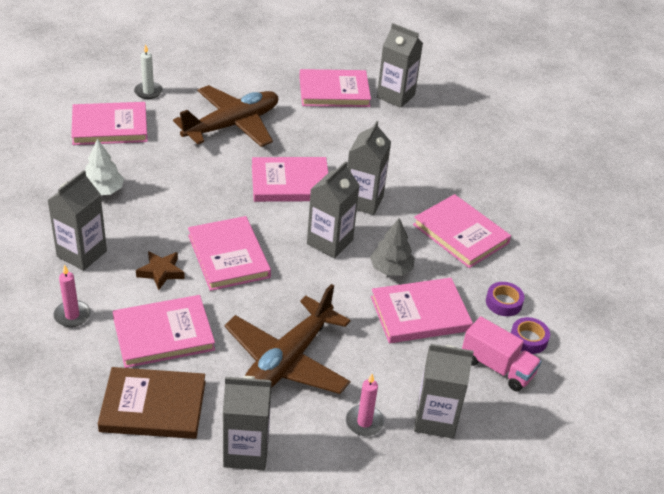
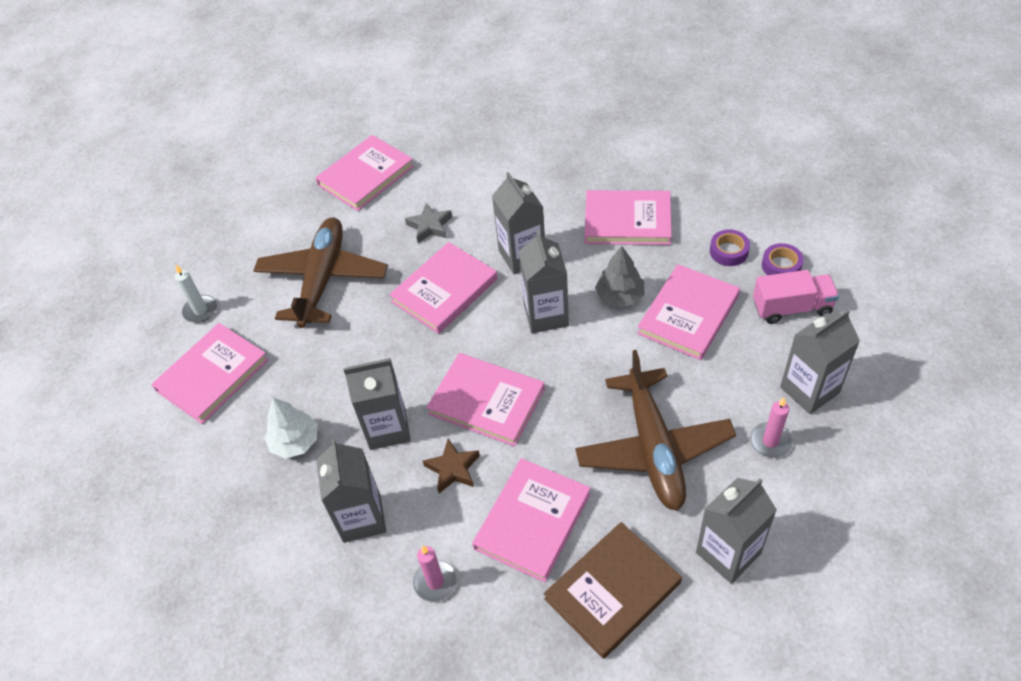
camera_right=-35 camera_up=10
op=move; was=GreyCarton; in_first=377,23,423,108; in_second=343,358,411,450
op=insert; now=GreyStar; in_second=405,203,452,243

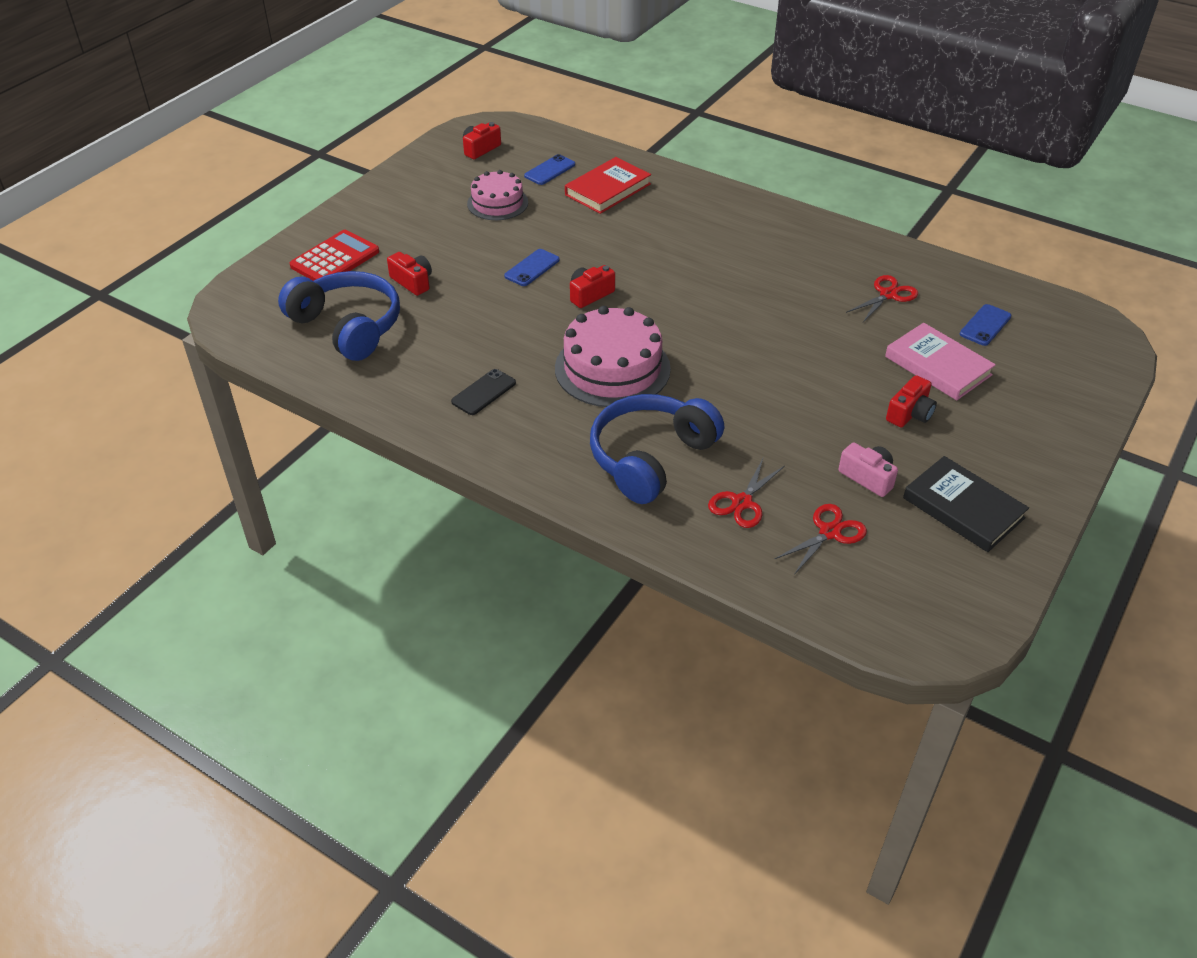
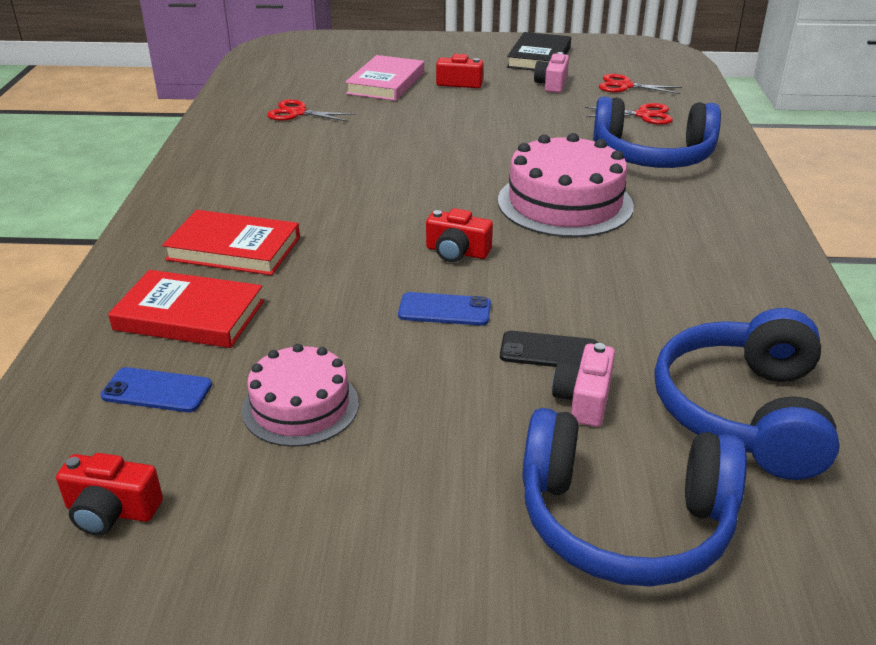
camera_right=-120 camera_up=-10
op=replace; was=RedCalculator; now=BlueHeadphones; in_first=290,230,379,281; in_second=522,408,747,587
op=recolor; was=RedCamera; now=PinkCamera; in_first=387,252,432,296; in_second=552,343,615,427
op=move; was=BlackPhone; in_first=451,369,516,415; in_second=500,331,598,367
op=delete; was=BluePhone; in_first=960,304,1011,346
op=insert; now=RedBook; in_second=162,210,300,275

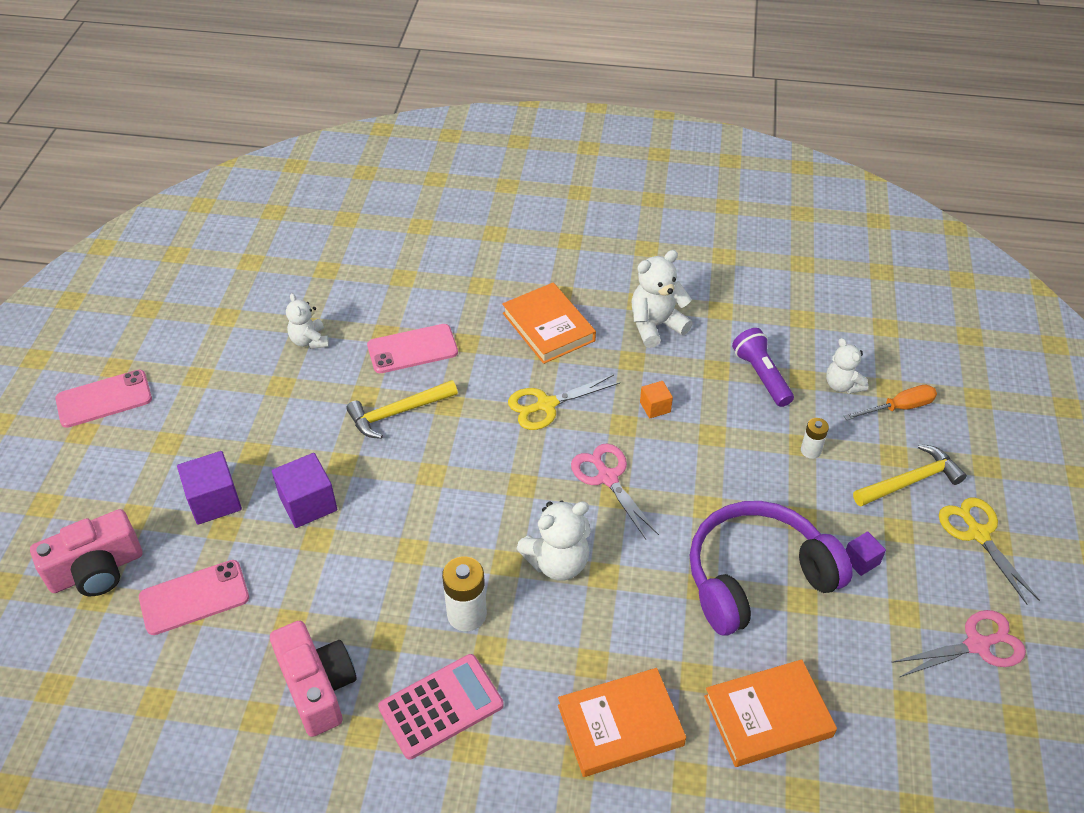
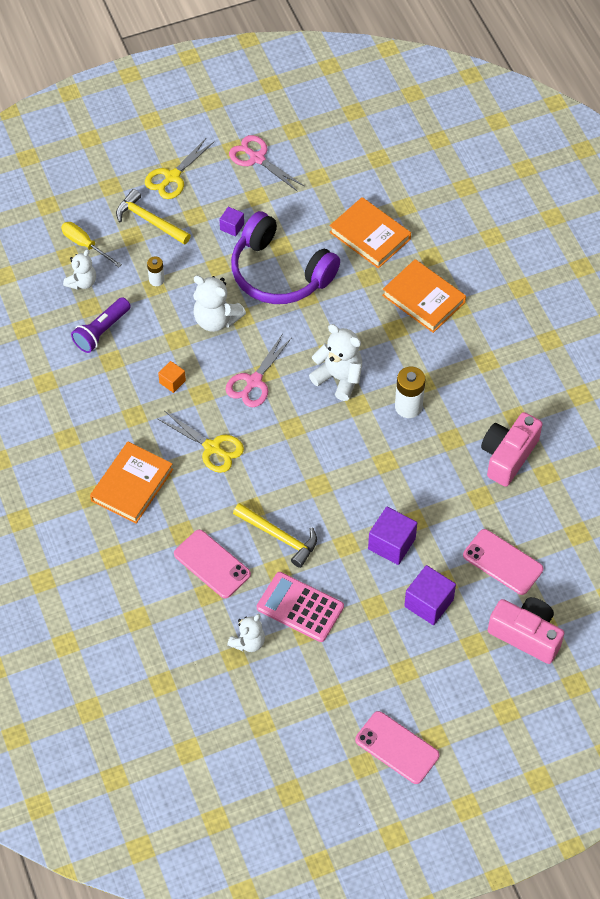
camera_right=-120 camera_up=10
op=move; was=PinkCalculator; in_first=378,654,504,760; in_second=257,572,344,642
op=move; was=WhiteTeddyBear; in_first=632,250,693,348; in_second=193,275,246,332
op=recolor; was=OrangeScrewdriver; now=YellowScrewdriver; in_first=844,385,937,420; in_second=61,222,122,268

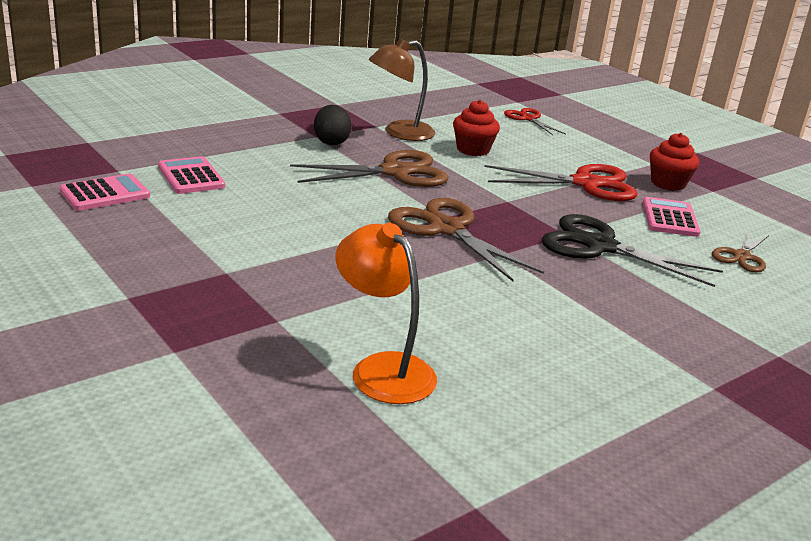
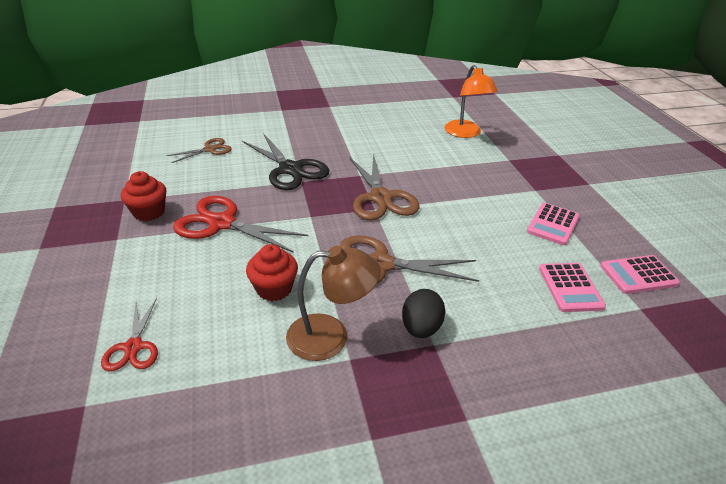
camera_right=-155 camera_up=10
op=move; was=PinkCalculator; in_first=643,197,701,237; in_second=527,203,580,245

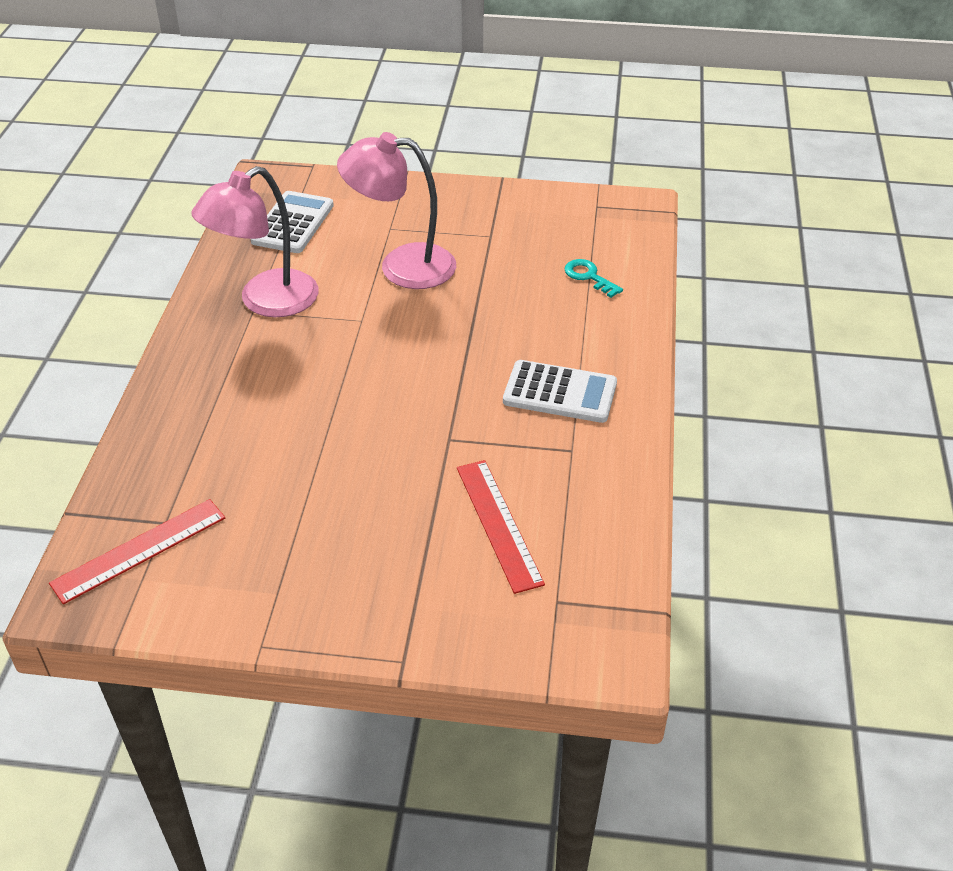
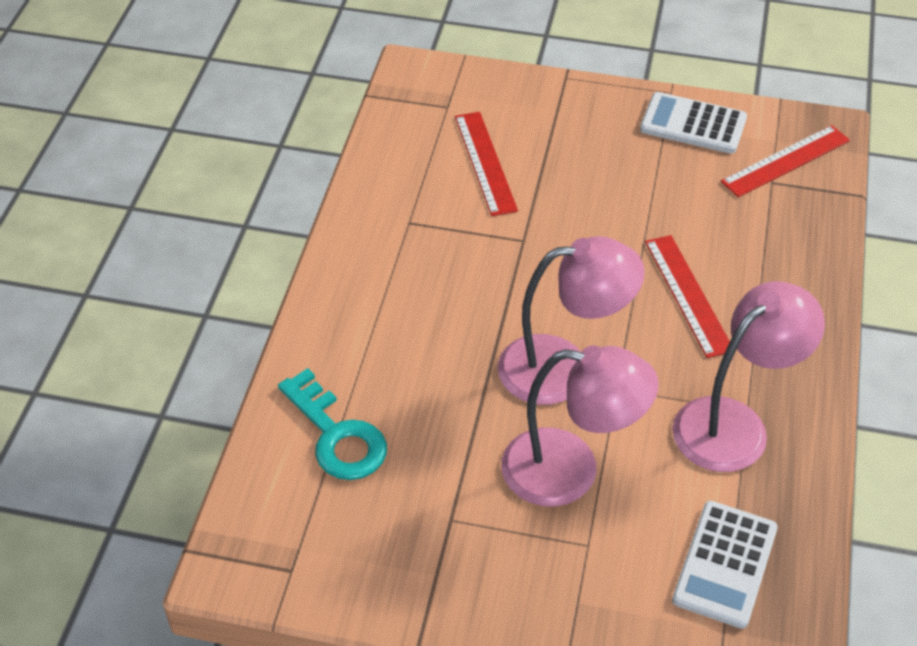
camera_right=-175 camera_up=5
op=move; was=WhiteCalculator; in_first=503,360,617,423; in_second=640,92,747,154
op=resize; was=TurquoiseKey; in_first=565,259,623,298; in_second=278,368,387,480; ratio=1.74
op=insert; now=PinkLamp; in_second=498,236,645,405
op=insert; now=RedRuler; in_second=645,235,730,358

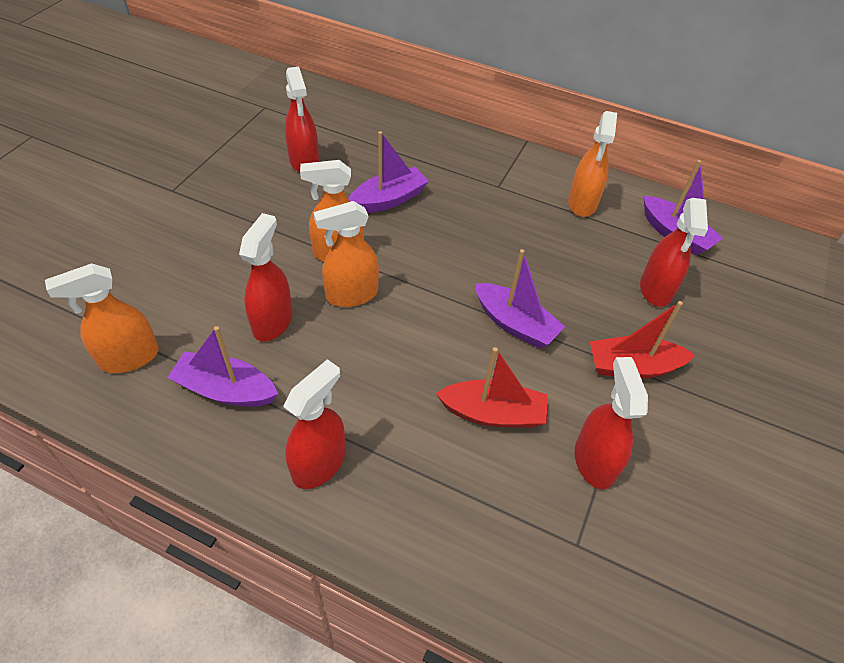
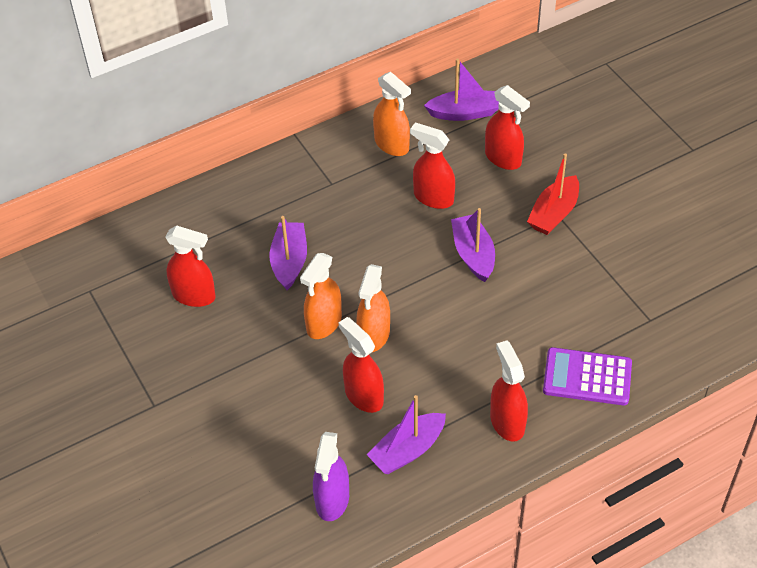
camera_right=-50 camera_up=0
op=recolor; was=OrangeSprayBottle; now=PurpleSprayBottle; in_first=45,263,159,373; in_second=313,432,349,521
op=delete; was=RedBoat; in_first=436,347,547,428
op=rotate; was=PurpleBoat; in_first=475,249,565,348; in_second=451,208,495,282; clockwise=-90
op=move; was=RedSprayBottle; in_first=575,357,648,489; in_second=410,122,455,209
op=insert; now=PurpleCalculator; in_second=543,347,632,405

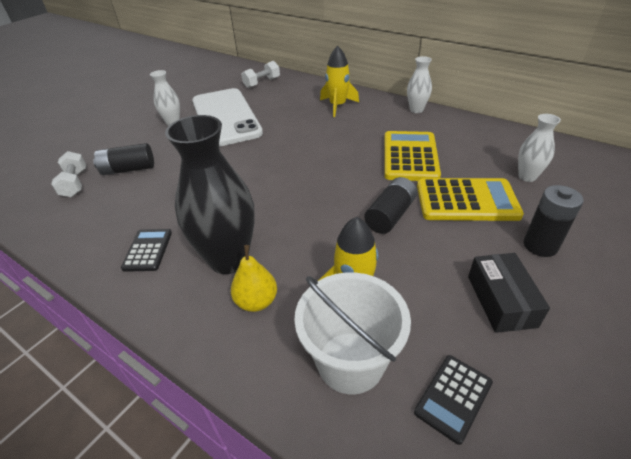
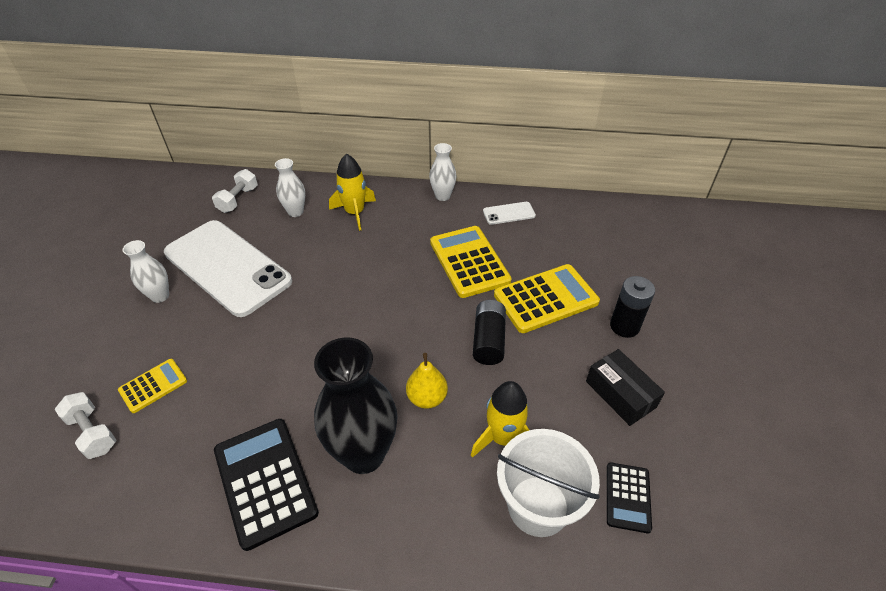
camera_right=-30 camera_up=5
op=replace; was=BlackBattery; now=YellowCalculator; in_first=93,143,154,175; in_second=118,359,187,413
op=resize; was=BlackCalculator; in_first=121,229,172,272; in_second=214,419,319,551; ratio=1.82
op=move; was=YellowPear; in_first=231,245,277,312; in_second=406,353,448,409
op=move; was=WhiteVase; in_first=518,114,561,182; in_second=275,158,305,217
op=insert; now=WhitePhone; in_second=483,202,536,225

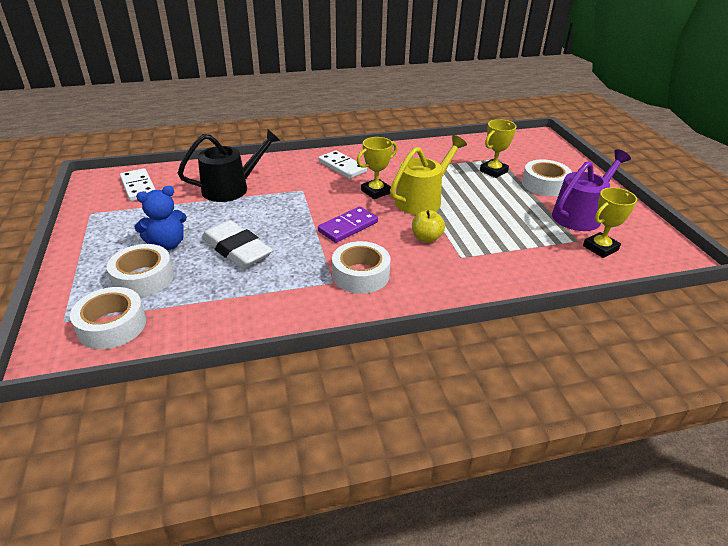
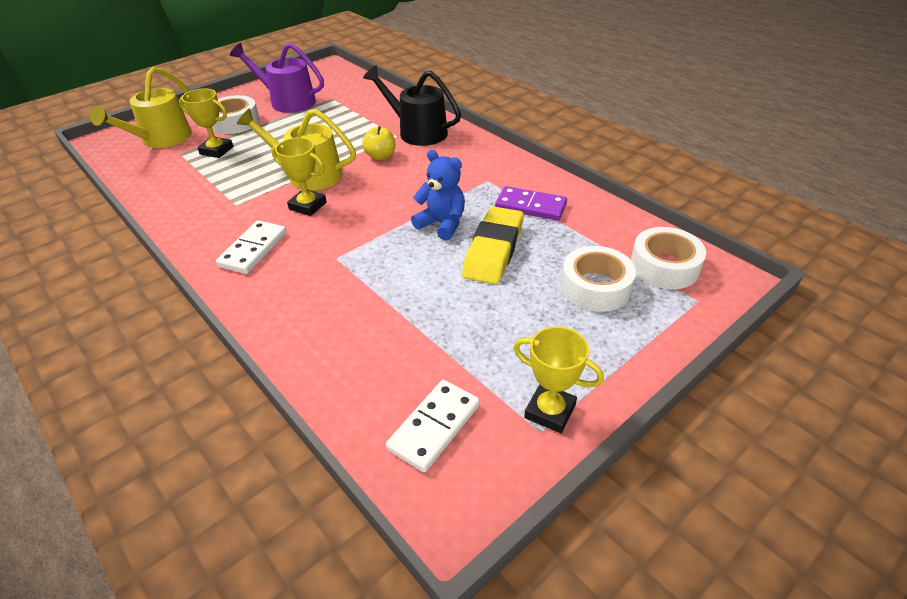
camera_right=-115 camera_up=5
op=move; was=BlueTeddyBear; in_first=135,186,187,250; in_second=411,150,465,241
op=move; was=BlackWateringCan; in_first=178,128,281,202; in_second=363,65,461,146
op=recolor; was=WhiteEraser; now=YellowEraser; in_first=202,220,273,269; in_second=462,206,524,285
op=move; was=PurpleDomino; in_first=318,206,378,243; in_second=495,186,567,221
op=delete; was=WhiteTape; in_first=332,241,390,294
op=move; was=YellowTrophy; in_first=583,187,637,258; in_second=513,326,604,433
op=insert; now=YellowWateringCan; in_second=90,67,192,148

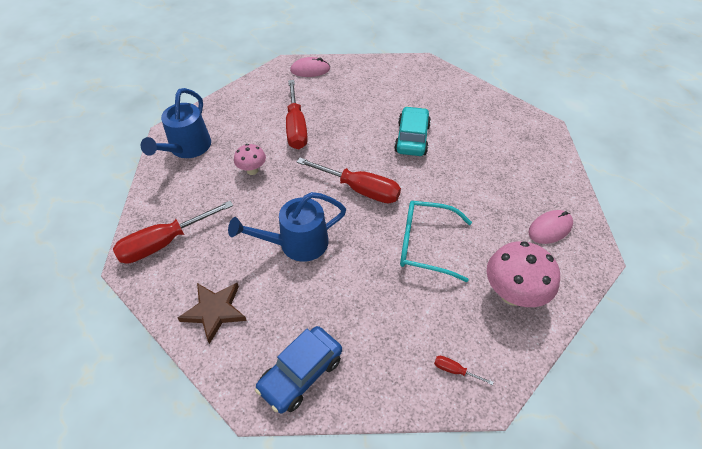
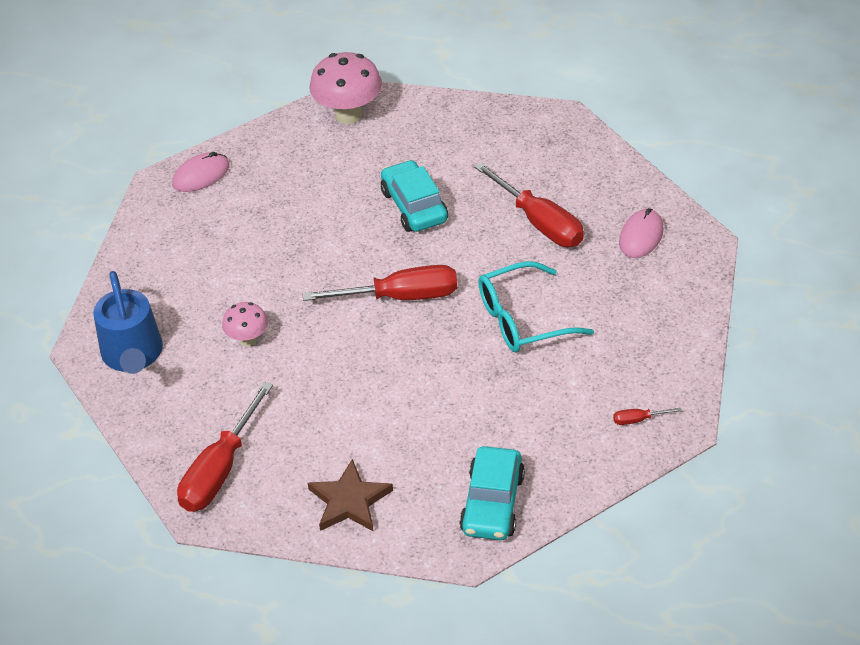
camera_right=-30 camera_up=-5
op=delete; was=BlueWateringCan; in_first=228,192,346,262
op=recolor; was=BlueCar; now=TurquoiseCar; in_first=255,326,342,414; in_second=459,446,525,540
op=move; was=RedScrewdriver; in_first=286,80,308,149; in_second=474,162,584,247
op=move; was=PinkMushroom; in_first=487,241,560,307; in_second=309,52,382,124

